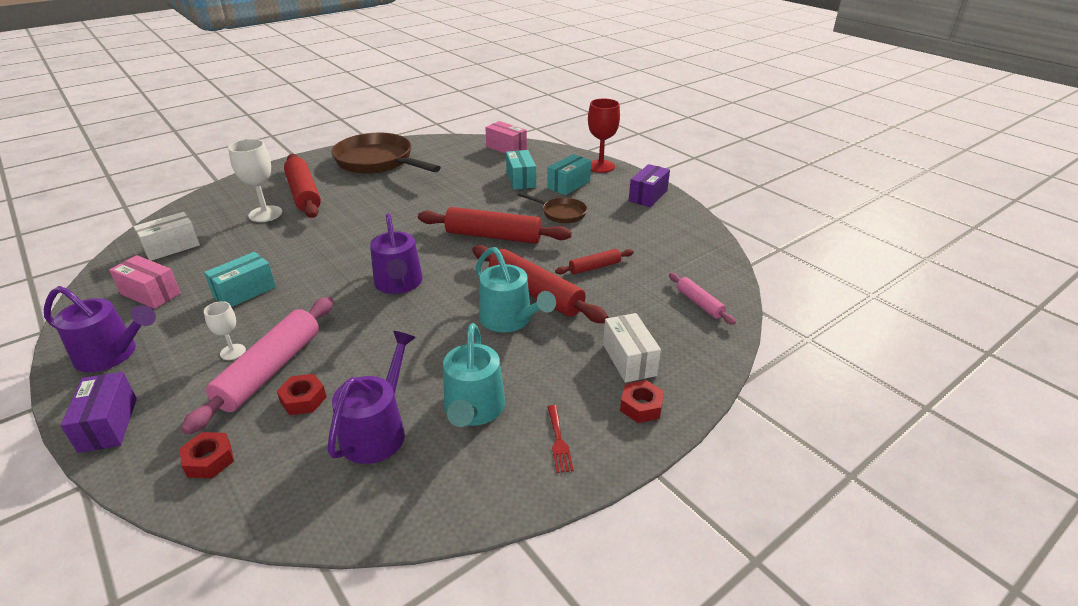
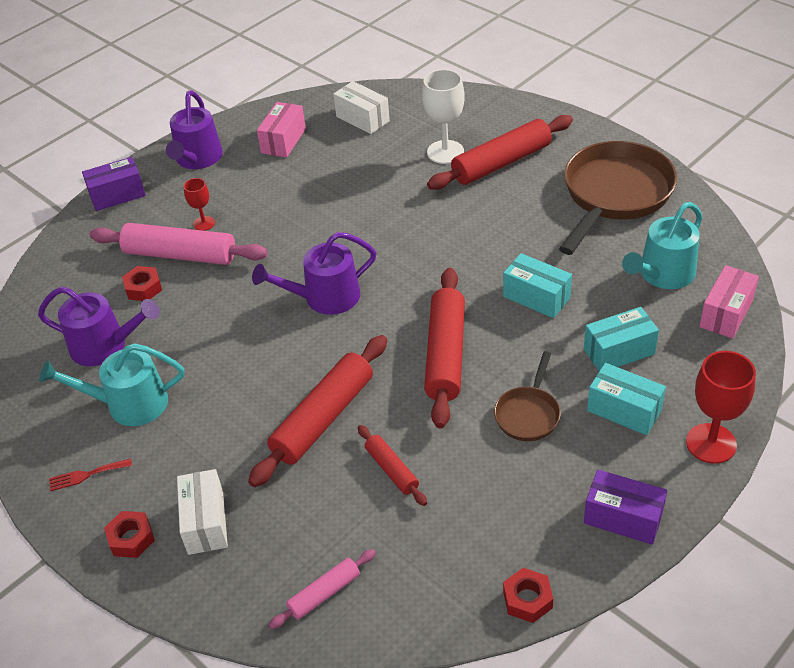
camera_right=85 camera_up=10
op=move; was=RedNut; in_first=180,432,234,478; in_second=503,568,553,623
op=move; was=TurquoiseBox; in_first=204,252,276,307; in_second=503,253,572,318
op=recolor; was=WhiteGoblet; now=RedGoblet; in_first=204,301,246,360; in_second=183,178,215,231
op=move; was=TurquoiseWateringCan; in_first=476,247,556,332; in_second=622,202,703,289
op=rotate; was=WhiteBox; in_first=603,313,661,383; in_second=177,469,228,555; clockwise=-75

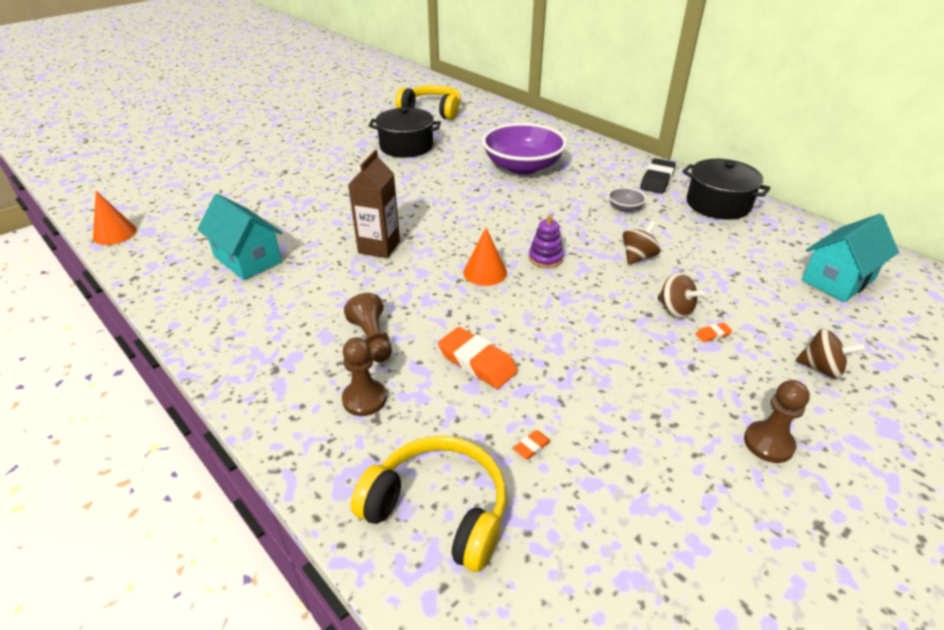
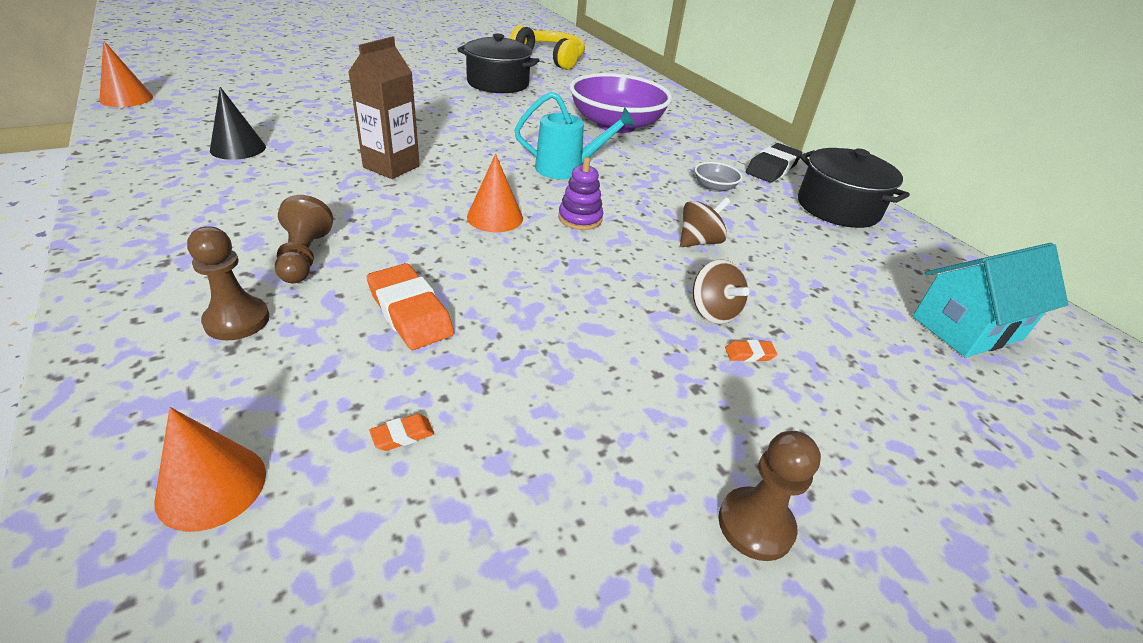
camera_right=10 camera_up=0
op=replace; was=TurquoiseHouse; now=BlackCone; in_first=197,194,283,280; in_second=210,87,266,160
op=replace; was=YellowHeadphones; now=OrangeCone; in_first=351,436,506,572; in_second=154,407,266,532
op=delete; was=BrownSpinningTop; in_first=796,328,866,379
op=insert; now=TurquoiseWateringCan; in_second=514,92,635,180

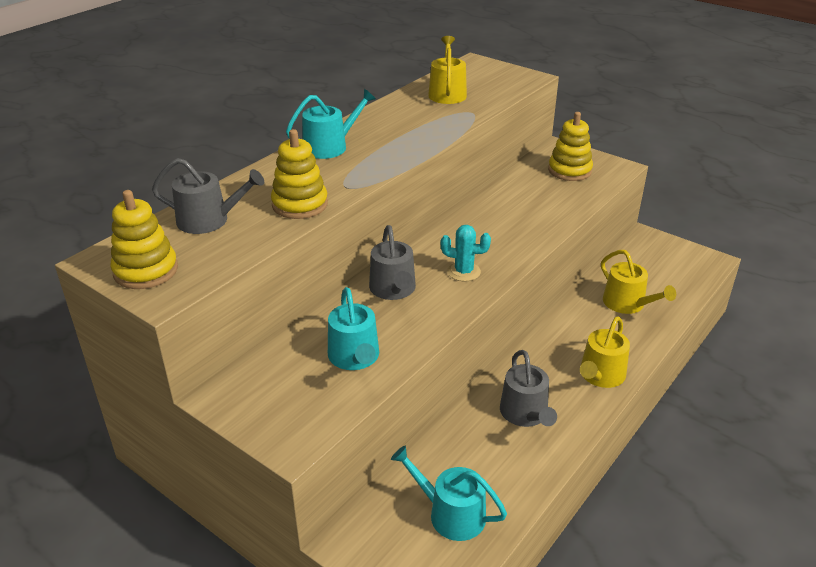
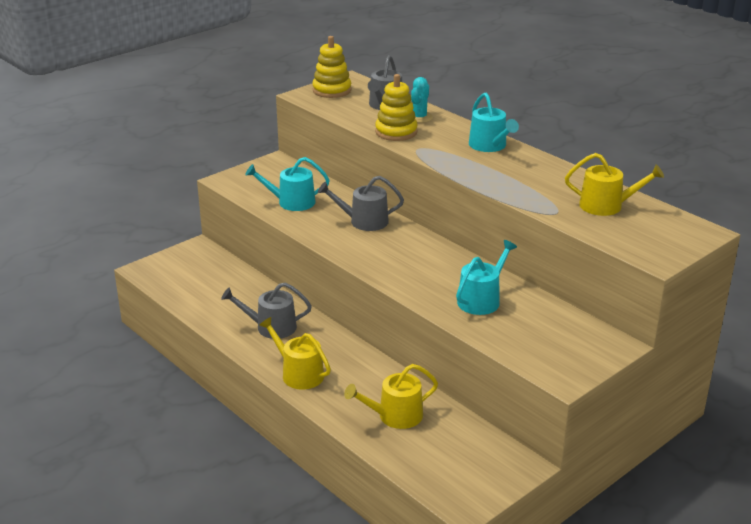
camera_right=100 camera_up=-5
op=move; was=TurquoiseWateringCan; in_first=391,446,507,541; in_second=456,240,517,315
op=move; was=TurquoiseCactus; in_first=441,225,491,281; in_second=411,77,433,123
op=delete; was=YellowStackingToy; in_first=548,112,593,181

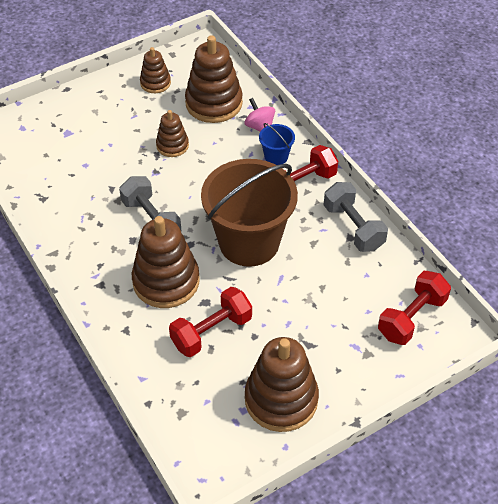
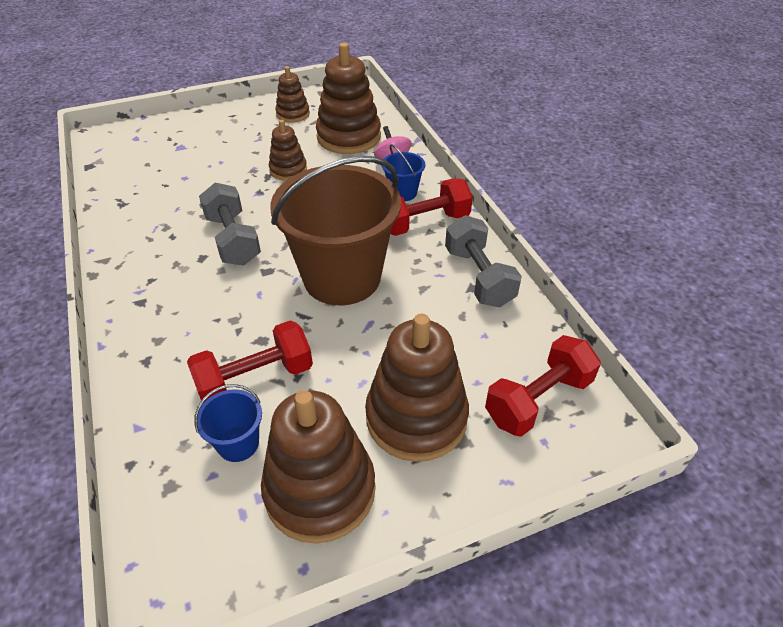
camera_right=10 camera_up=-5
op=move; was=BrownStackingToy; in_first=132,216,200,308; in_second=365,314,469,462
op=insert; now=BlueBucket; in_second=194,384,262,462

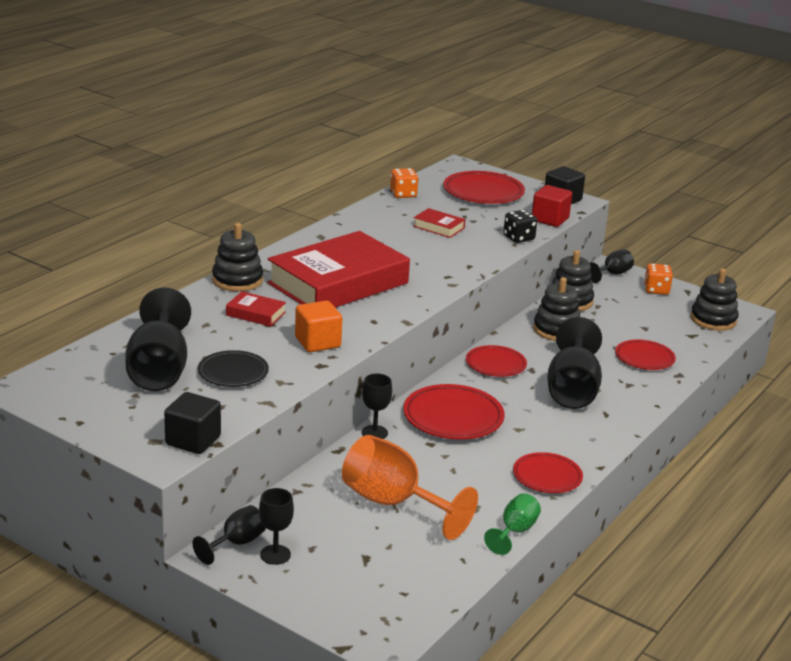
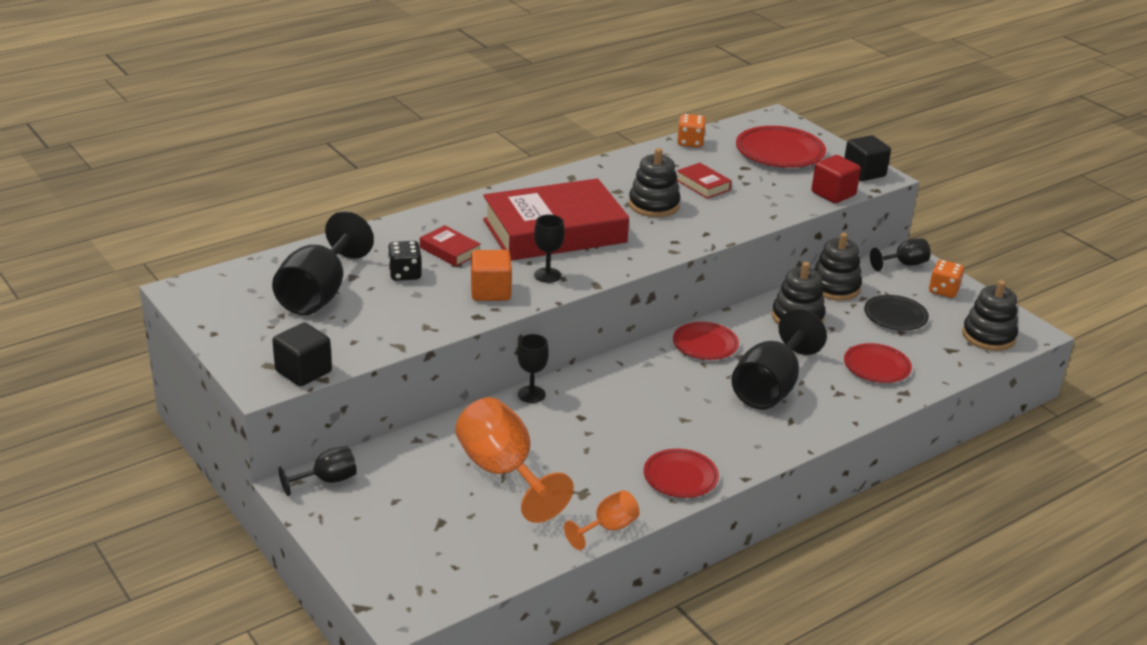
camera_right=20 camera_up=5
op=move; was=BlackPlate; in_first=198,350,269,387; in_second=864,295,929,331
op=move; was=BlackStackingToy; in_first=212,223,263,292; in_second=629,148,681,217
op=move; was=BlackGoblet; in_first=259,488,294,565; in_second=534,215,565,283
op=delete; was=RedPlate; in_first=403,384,505,439
op=recolor; was=GreenGoblet; now=OrangeGoblet; in_first=484,493,541,555; in_second=564,490,640,550
op=move; was=BlackDice; in_first=503,210,537,243; in_second=388,241,422,281

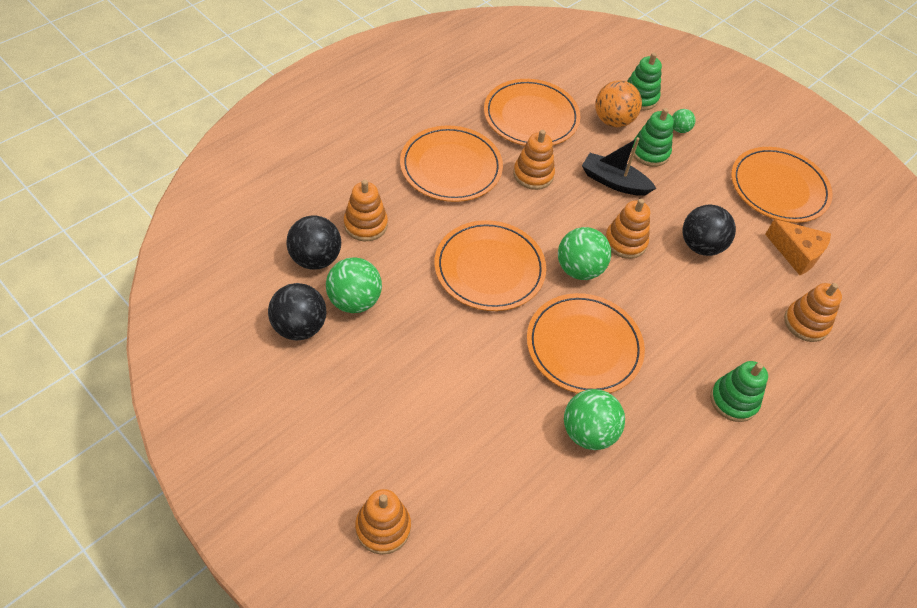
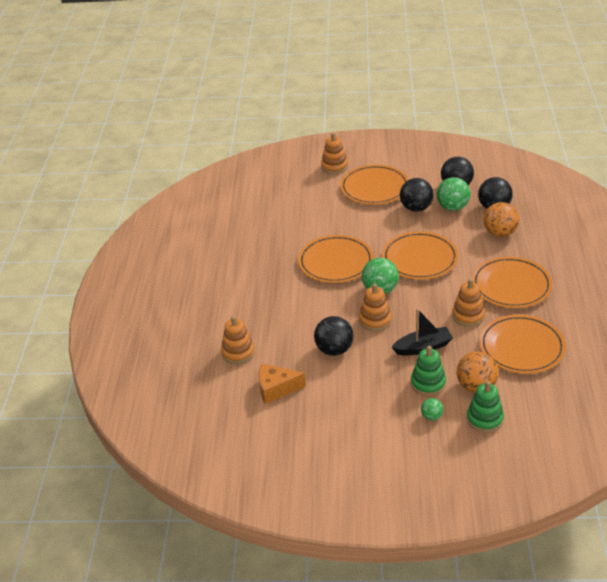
camera_right=145 camera_up=-15
op=replace; was=OrangeStackingToy; now=OrangeBall; in_first=344,180,388,241; in_second=483,202,519,237
op=delete; was=GreenBall; in_first=564,389,625,450
op=delete; was=GreenStackingToy; in_first=710,361,768,422
op=move; was=OrangePlate; in_first=731,147,833,223; in_second=340,165,409,205
op=insert; now=BlackBall; in_second=400,178,434,212

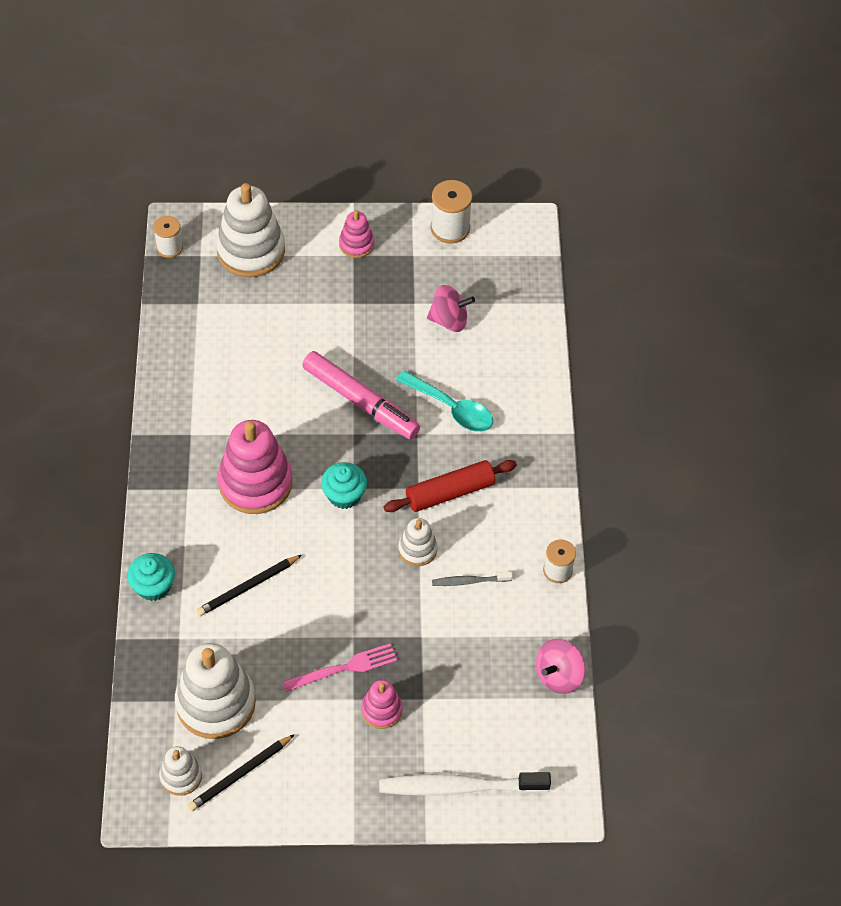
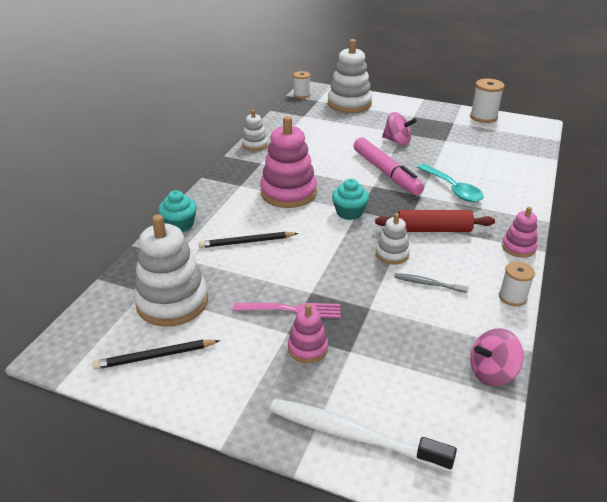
camera_right=25 camera_up=-20
op=move; was=WhiteStackingToy; in_first=159,746,202,796; in_second=242,110,268,151
op=move; was=PinkStackingToy; in_first=339,210,374,258; in_second=502,207,538,258
op=move; was=PinkSpinningTop; in_first=427,285,475,332; in_second=382,112,417,145

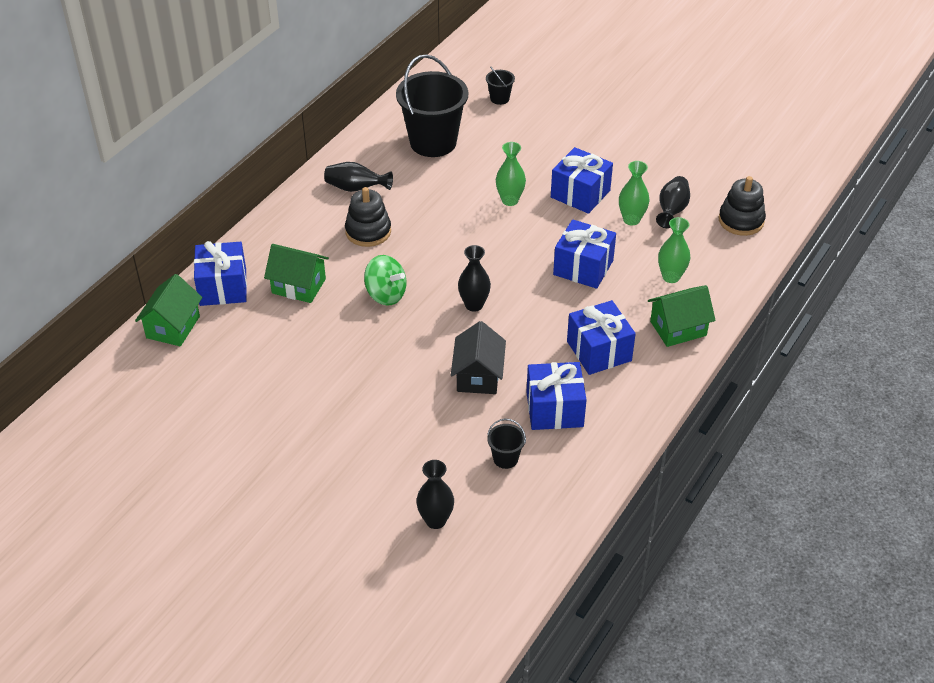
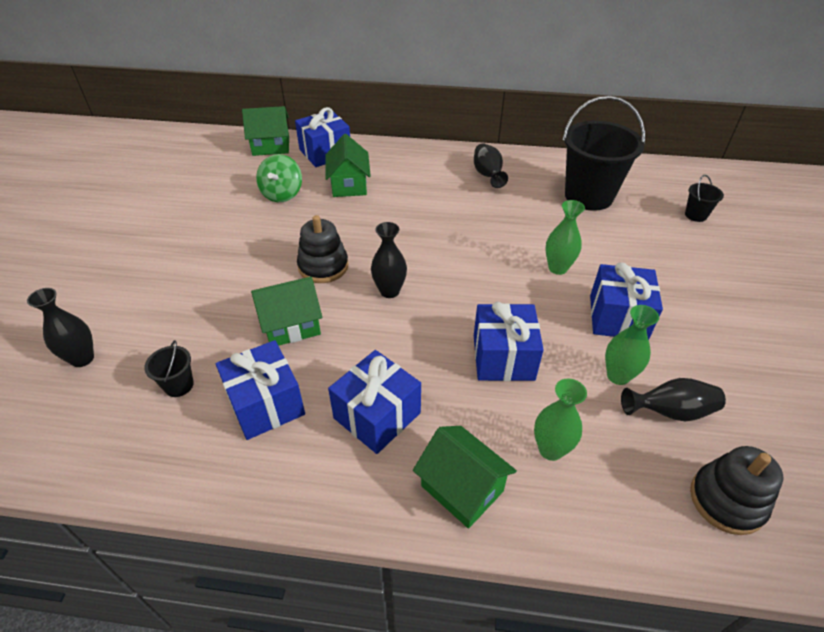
camera_right=65 camera_up=0
op=move; was=BlackStackingToy; in_first=345,187,391,247; in_second=297,215,349,283
op=move; was=GreenSpinningTop; in_first=364,255,406,306; in_second=256,154,302,202
op=recolor; was=BlackHouse; now=GreenHouse; in_first=451,321,506,394; in_second=251,277,322,346

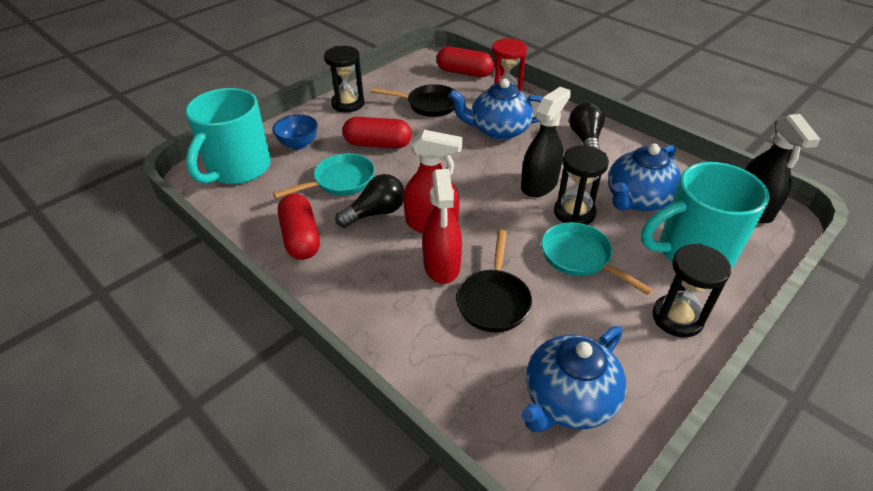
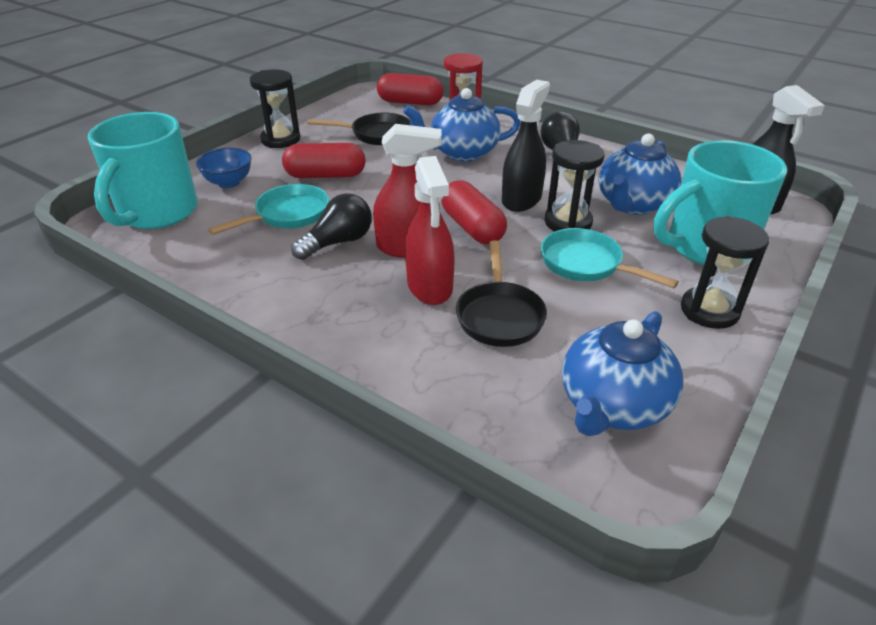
camera_right=-10 camera_up=-5
op=move; was=RedCapsule; in_first=278,193,320,260; in_second=441,180,507,244

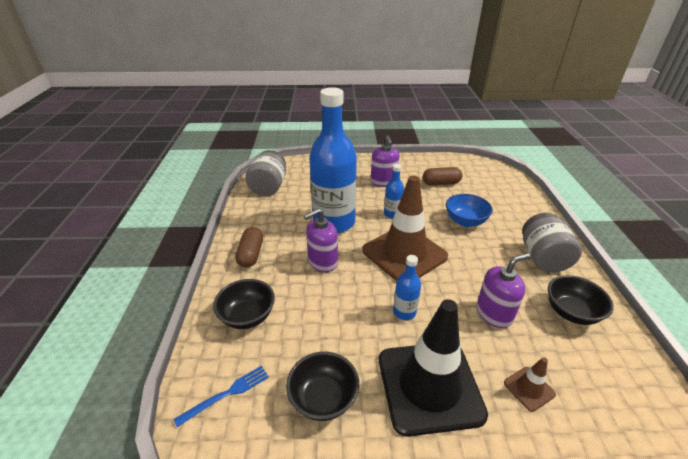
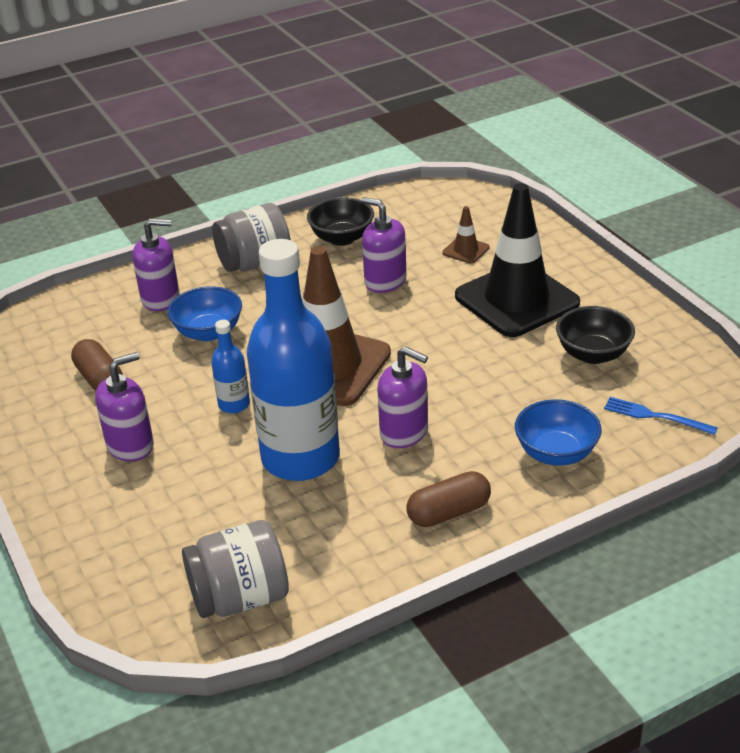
camera_right=-115 camera_up=0
op=recolor; was=BlackBowl; now=BlueBowl; in_first=213,279,275,329; in_second=515,399,602,466
op=delete; was=BlueBottle; in_first=393,255,421,320
op=insert; now=PurpleSoapDispenser; in_second=133,218,180,311

